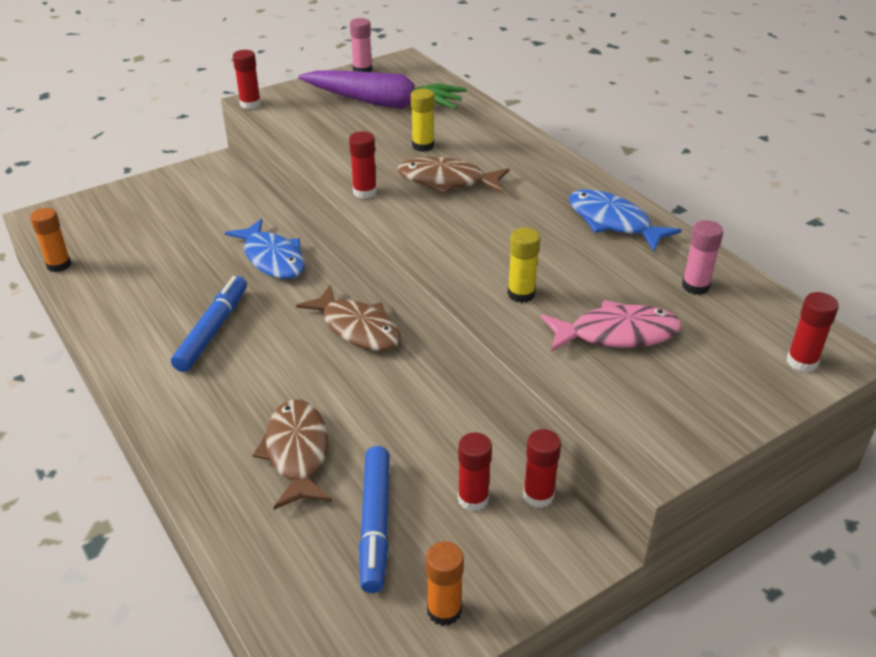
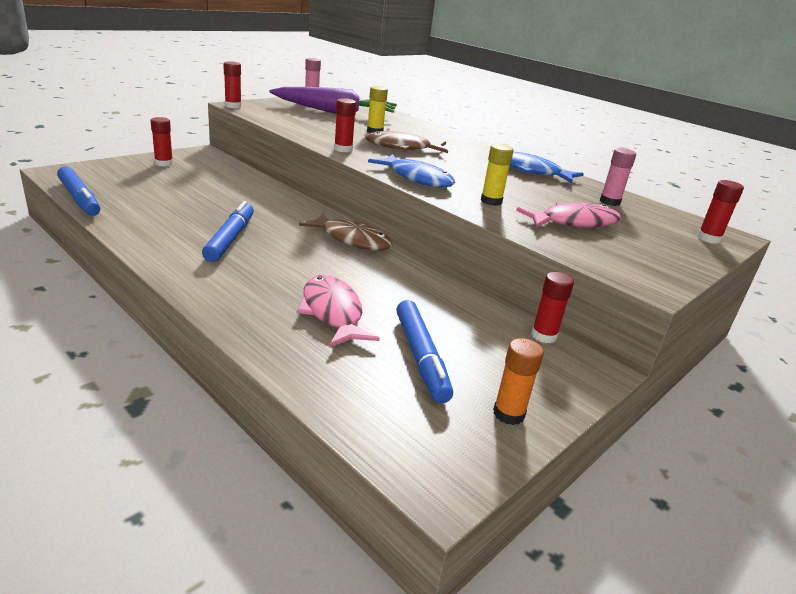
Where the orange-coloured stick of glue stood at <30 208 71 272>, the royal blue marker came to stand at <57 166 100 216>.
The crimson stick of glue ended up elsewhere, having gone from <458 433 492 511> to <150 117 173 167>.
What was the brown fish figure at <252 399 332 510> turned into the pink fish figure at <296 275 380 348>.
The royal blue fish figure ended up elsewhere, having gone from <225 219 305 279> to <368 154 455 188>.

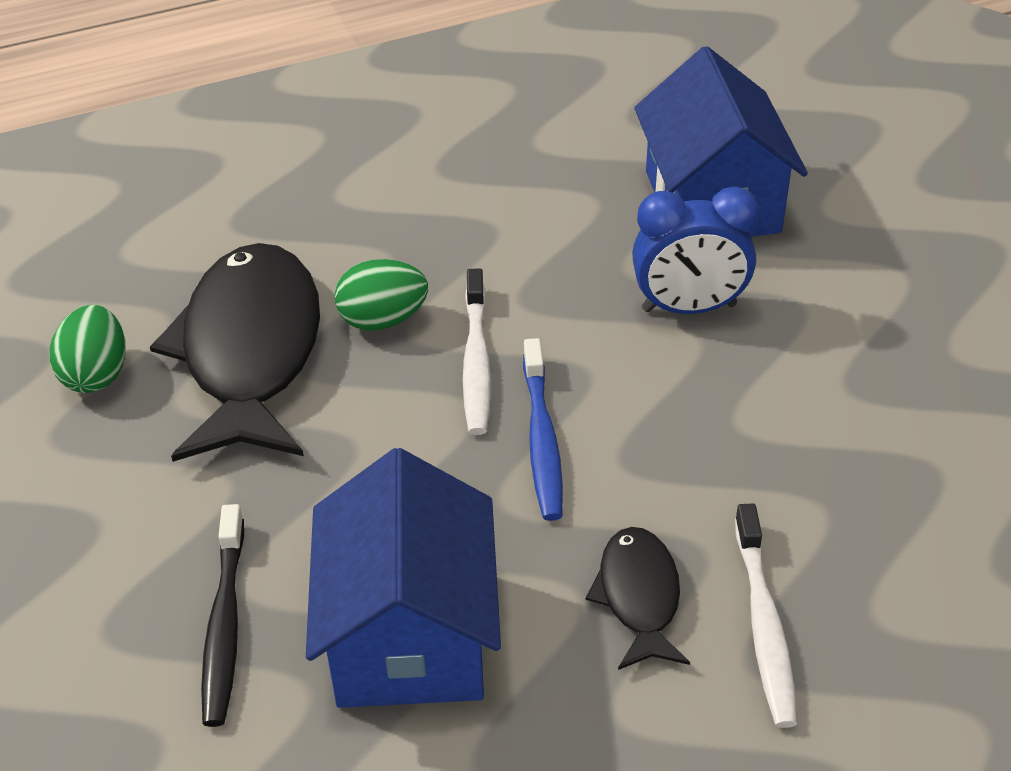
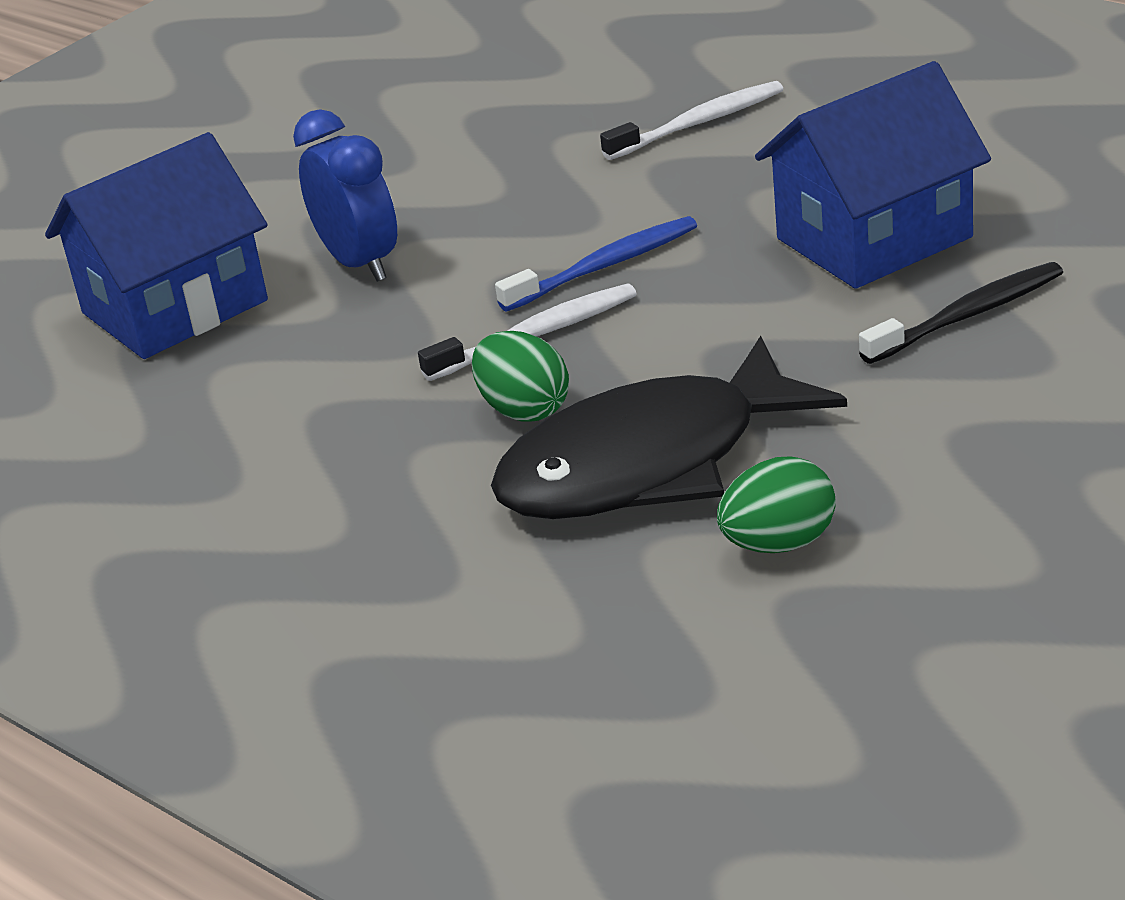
The second view lost the black fish figure at <586 527 690 670>.

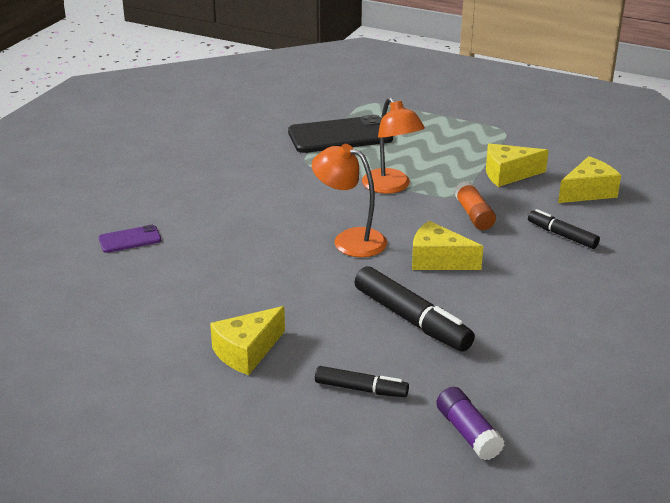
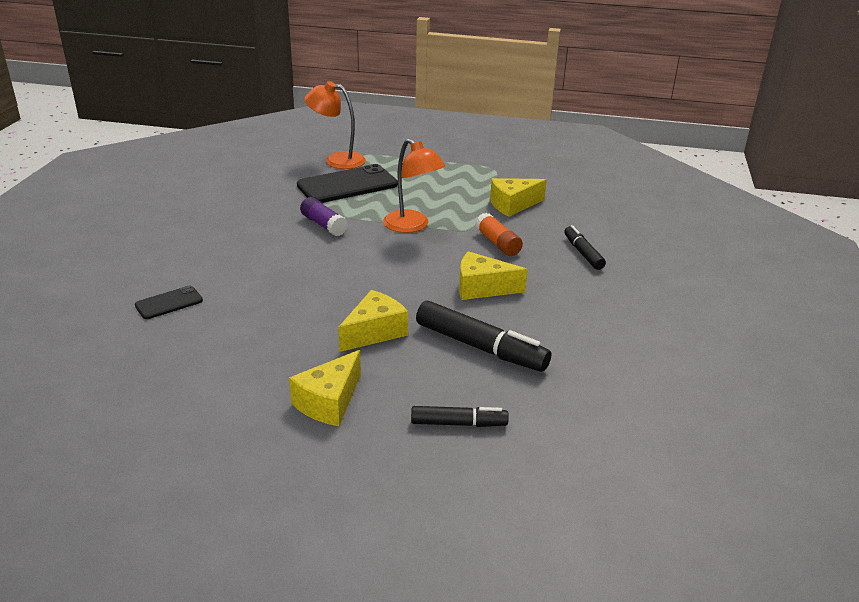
What was the royal purple smartphone at <99 225 161 253> turned into the black smartphone at <135 286 203 319>.
The royal purple stick of glue ended up elsewhere, having gone from <436 387 505 460> to <300 197 348 236>.
The orange-coloured reading lamp ended up elsewhere, having gone from <312 144 387 257> to <304 81 366 169>.
The yellow piece of cheese ended up elsewhere, having gone from <558 156 621 203> to <338 290 408 352>.
The black marker at <528 209 600 249> ended up facing another way, 45 degrees clockwise from before.

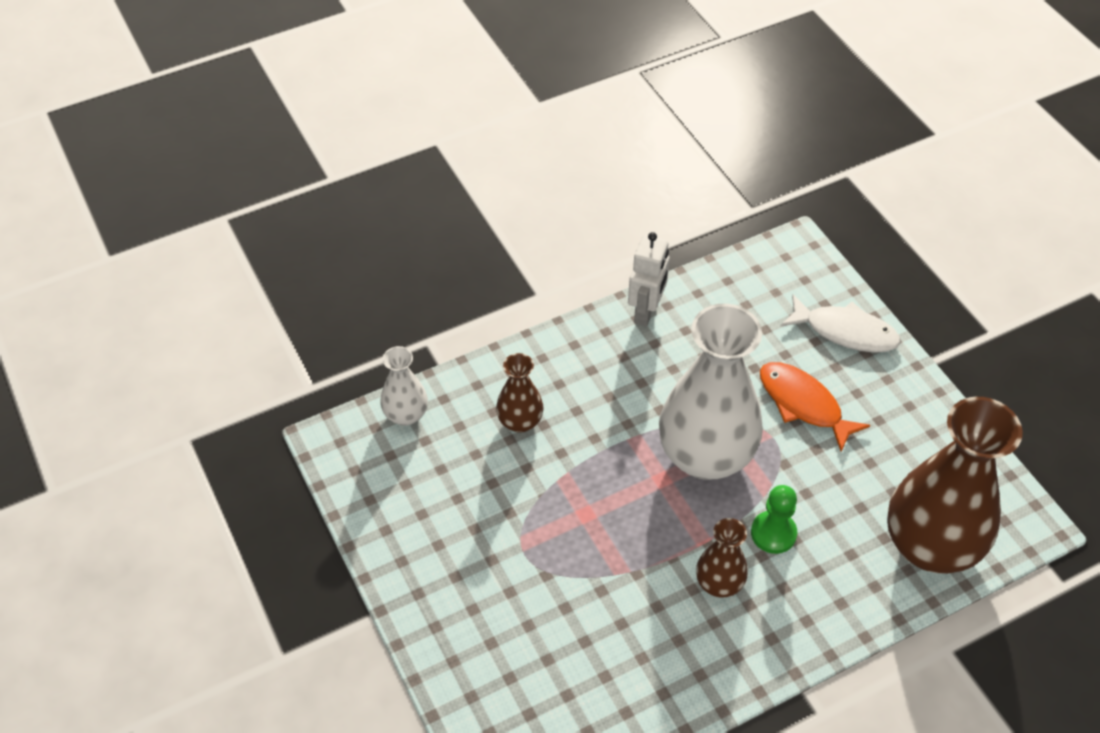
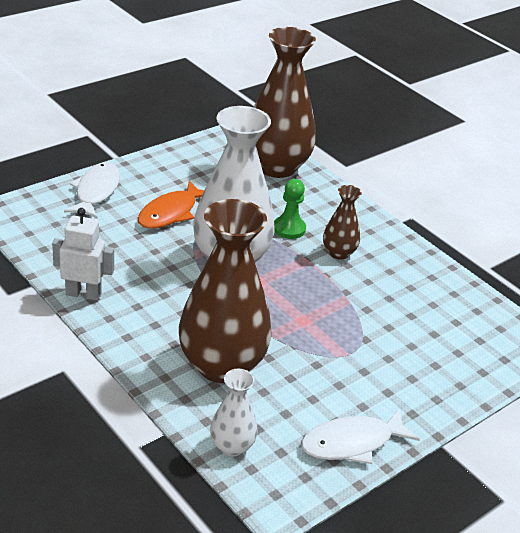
The size of the brown vase at <496 353 544 433> changed by a factor of 2.11.
The second view gained the snow-white fish figure at <301 408 420 464>.

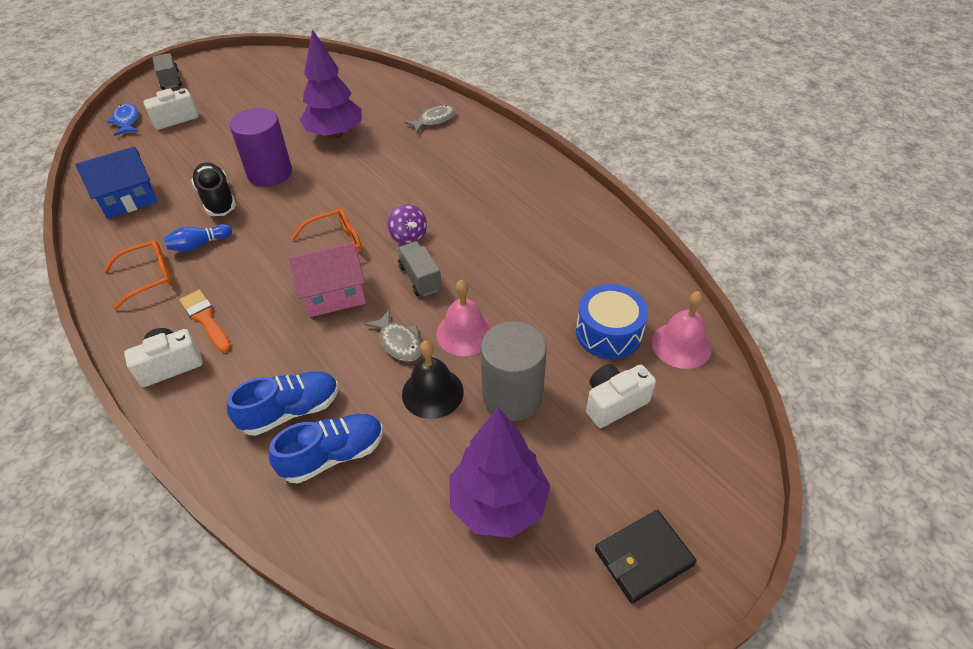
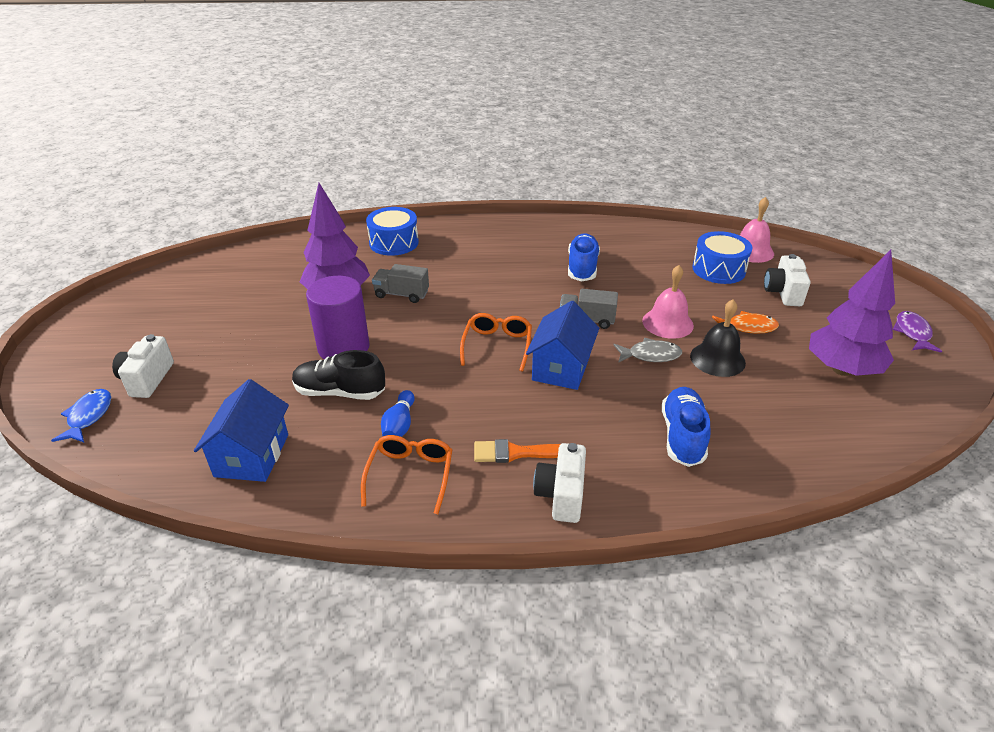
The royal blue fish figure at <107 104 139 136> ended up facing another way, 75 degrees clockwise from before.
Where the gray fish figure stood at <405 105 456 133>, the royal blue snare drum came to stand at <366 207 419 256>.
The gray toy truck ended up elsewhere, having gone from <152 53 182 90> to <372 264 429 303>.
What was the pink cottage at <288 242 366 317> turned into the royal blue cottage at <526 301 599 390>.
The royal blue shoe ended up elsewhere, having gone from <269 414 383 484> to <568 233 600 282>.
Where the gray cylinder shape stood at <481 321 547 421>, the orange-coloured fish figure came to stand at <712 311 779 334>.
Where the black card wallet stood at <595 510 697 603>, the royal purple fish figure came to stand at <893 311 942 353>.
The second view lost the royal purple whirligig at <388 204 427 245>.

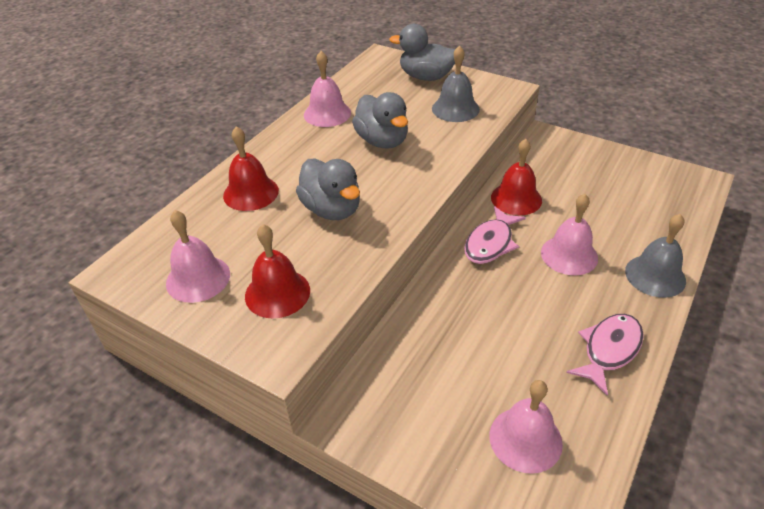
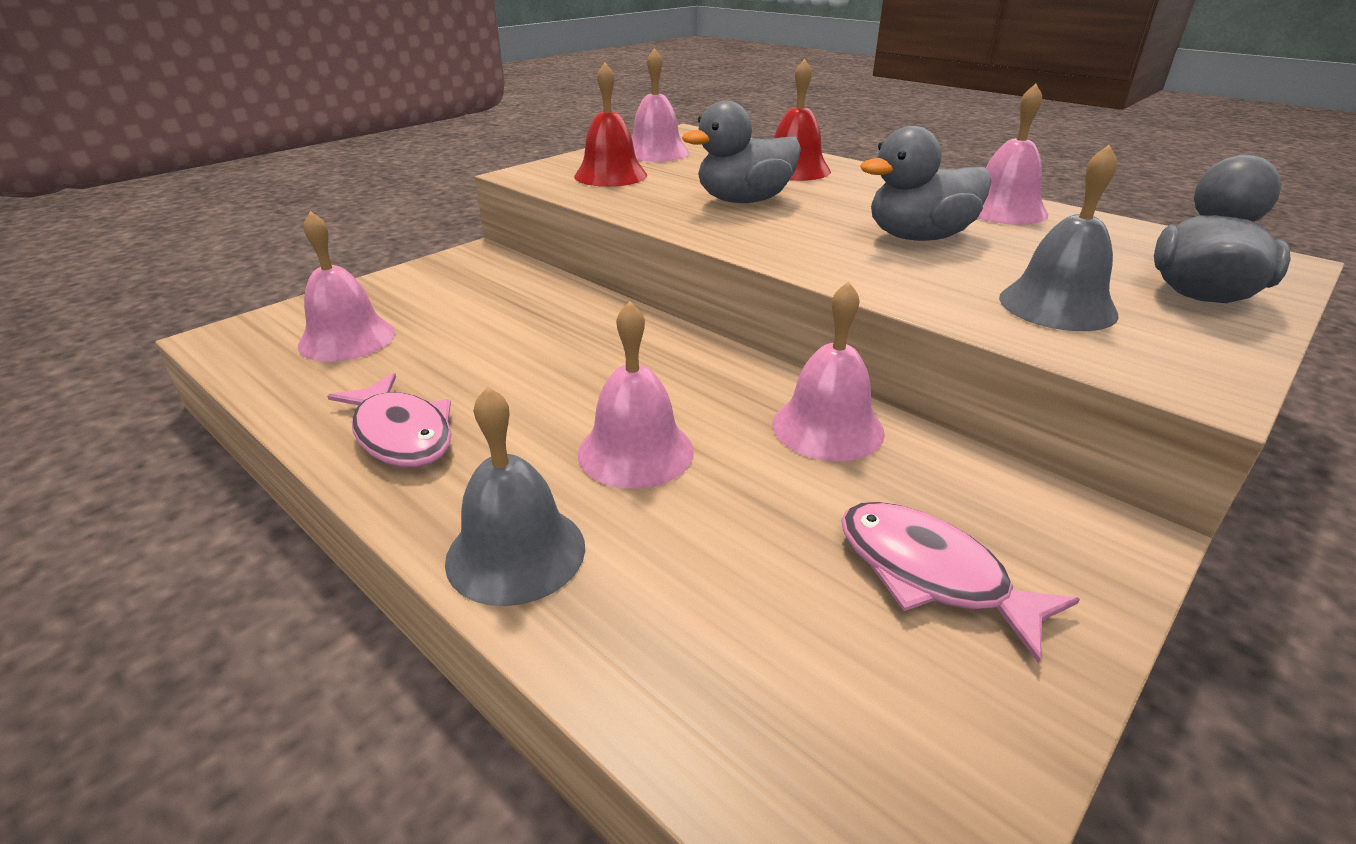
What was the crimson hand bell at <491 139 542 216> turned into the pink hand bell at <772 281 885 462>.
The pink fish figure ended up elsewhere, having gone from <464 206 526 264> to <841 502 1080 664>.

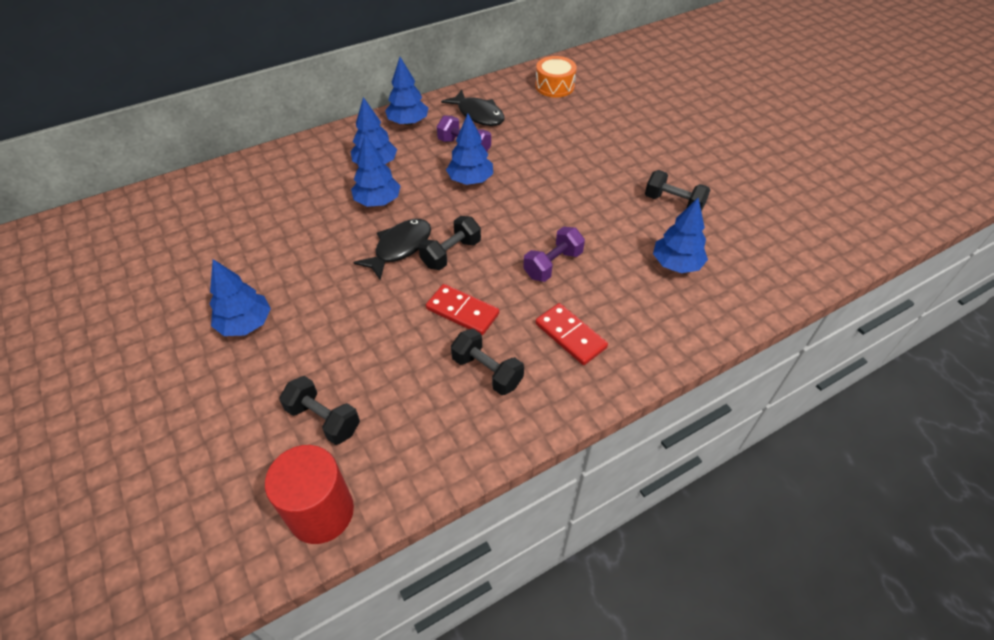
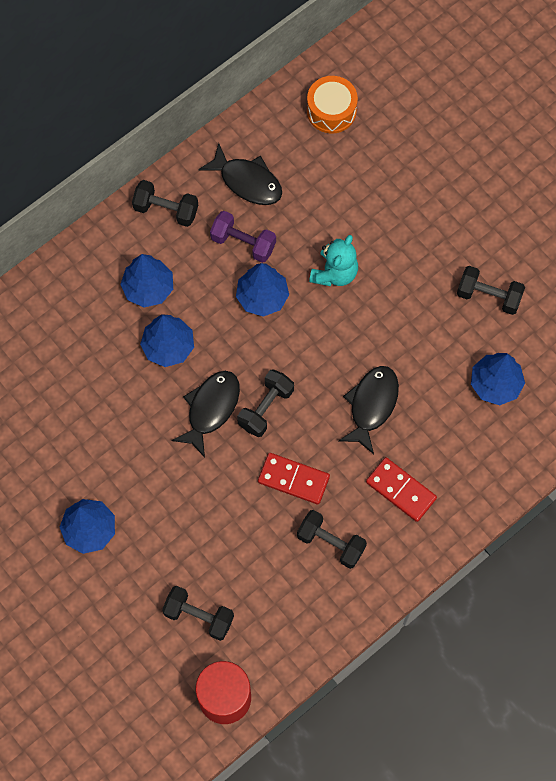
Where the royal blue tree stood at <385 57 428 126>, the black free weight came to stand at <132 180 198 227>.
The second view gained the turquoise teddy at <309 235 358 286>.
Where the royal purple free weight stood at <523 227 585 282>, the black fish figure came to stand at <339 366 399 454>.

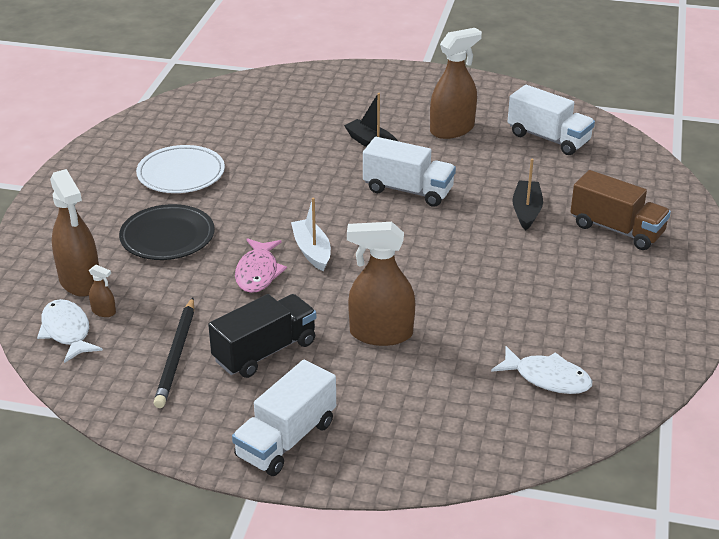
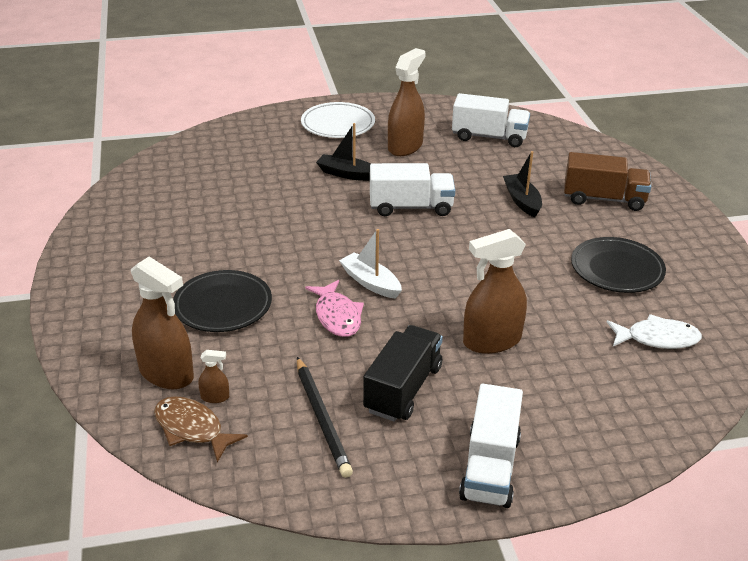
What was the snow-white fish figure at <37 299 103 363> turned into the brown fish figure at <154 396 248 462>.
The snow-white plate ended up elsewhere, having gone from <136 145 225 193> to <301 102 375 138>.
The second view gained the black plate at <571 237 666 293>.

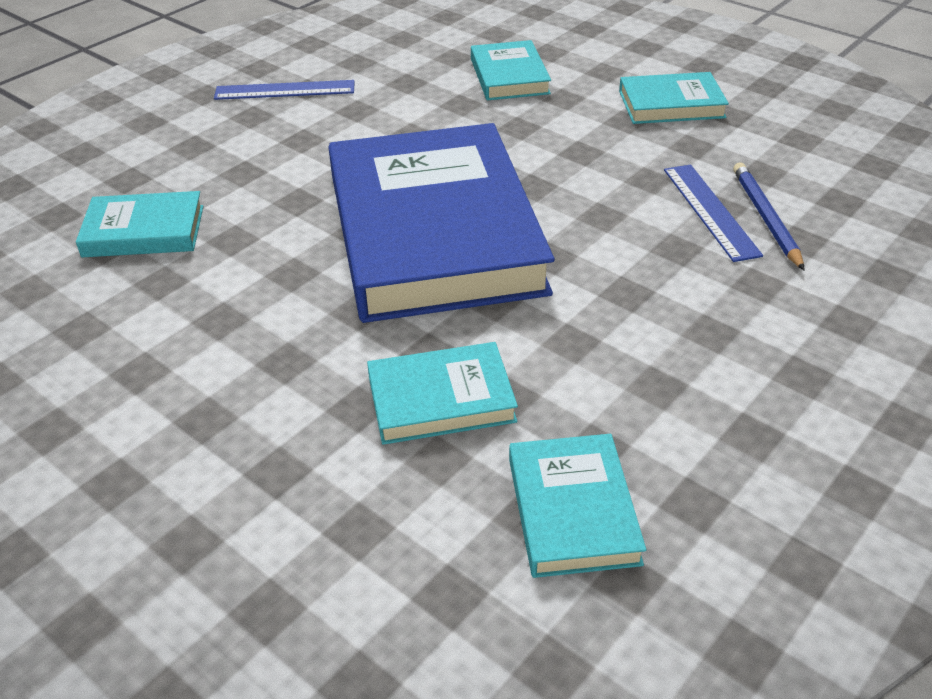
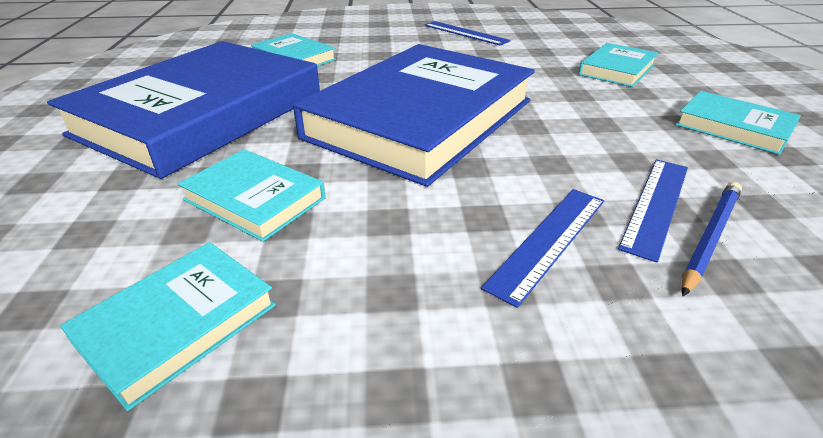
The second view gained the royal blue hardback at <47 41 320 179>.
The second view gained the royal blue measuring stick at <481 189 604 308>.

